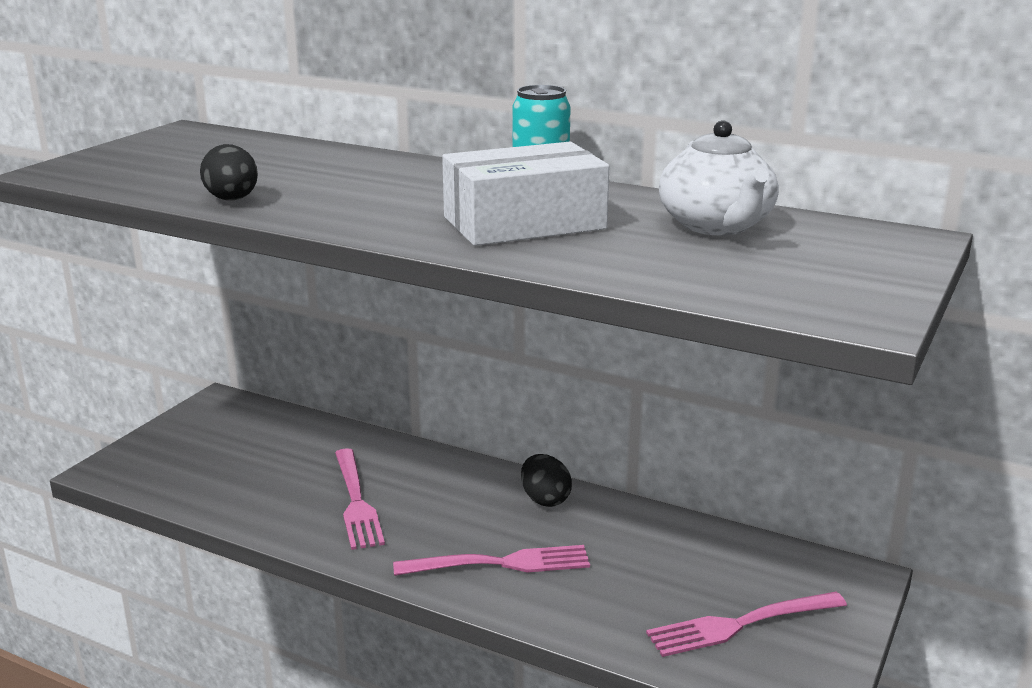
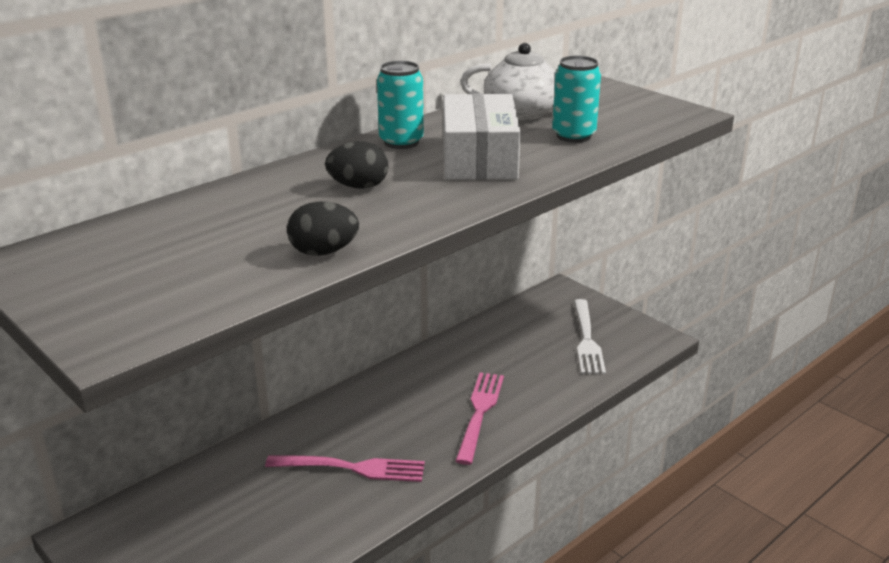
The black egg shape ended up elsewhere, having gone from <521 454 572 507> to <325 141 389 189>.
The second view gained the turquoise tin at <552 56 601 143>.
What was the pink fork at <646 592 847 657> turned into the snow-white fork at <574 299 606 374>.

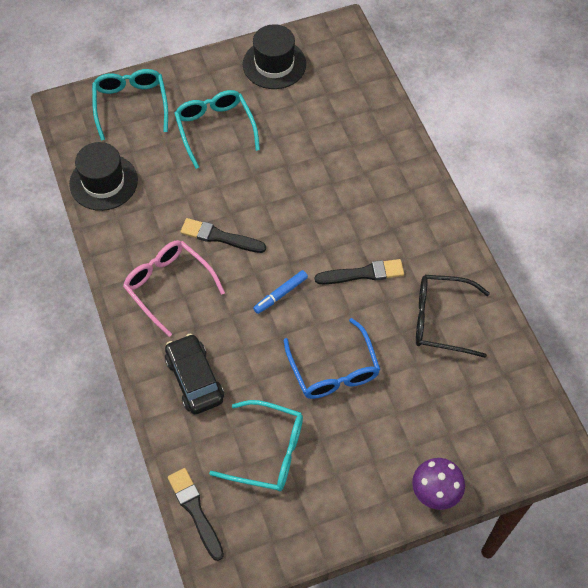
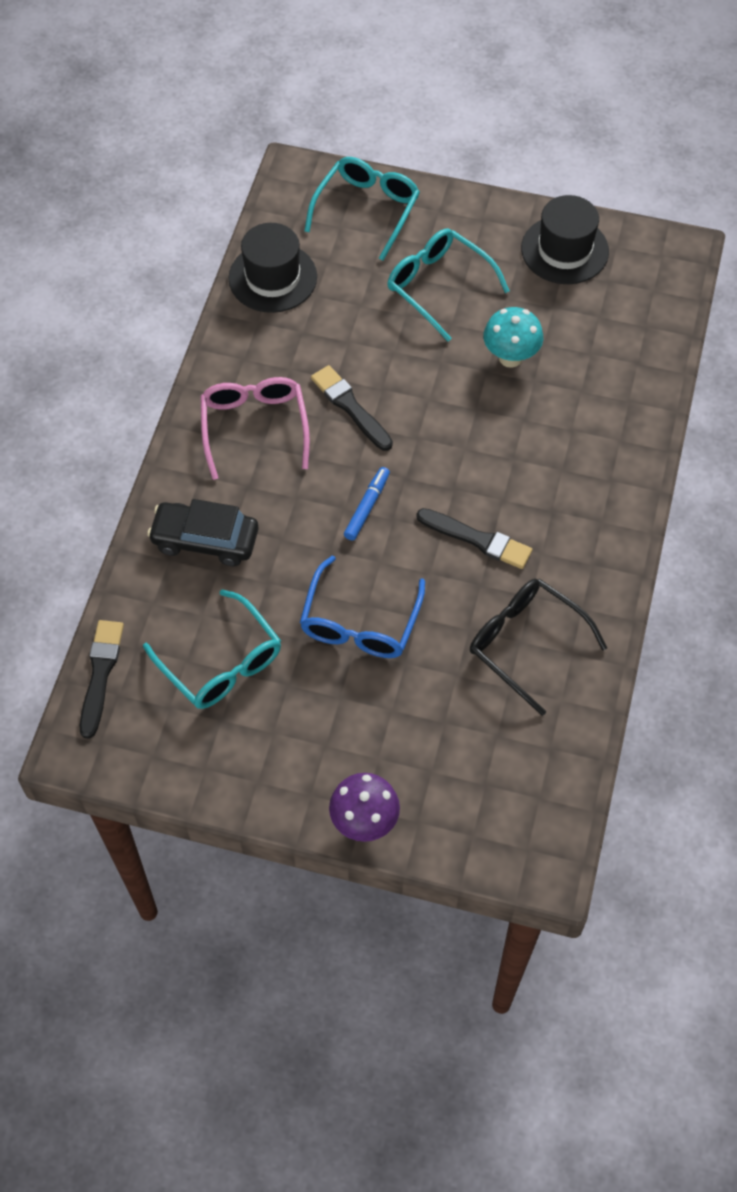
The black toy car at <165 333 224 414> ended up facing another way, 90 degrees counterclockwise from before.
The royal blue marker at <253 270 308 314> ended up facing another way, 120 degrees clockwise from before.
The turquoise eyeglasses at <174 90 260 169> ended up facing another way, 60 degrees counterclockwise from before.
The second view gained the turquoise mushroom at <483 307 543 368>.

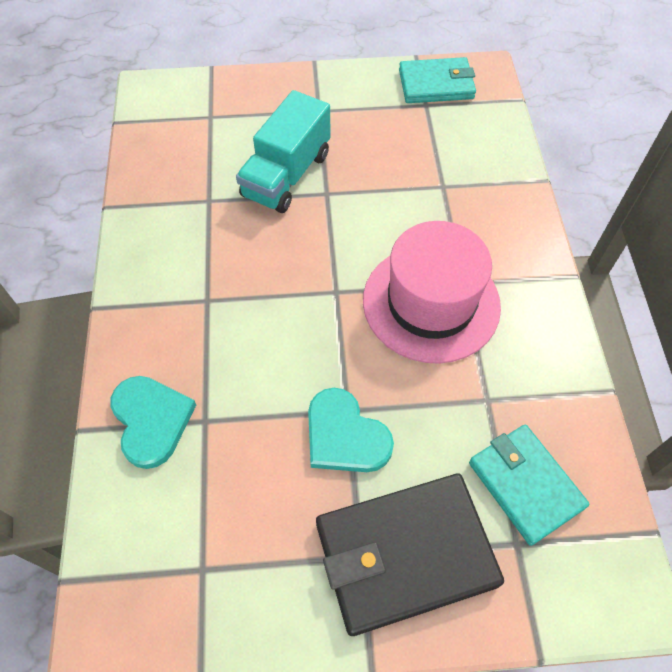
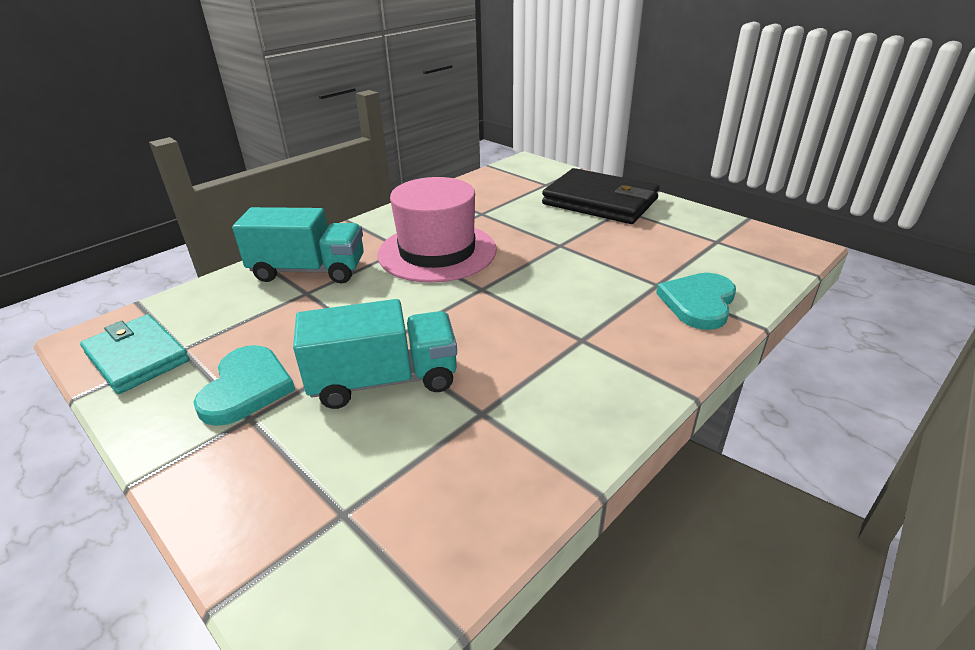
The turquoise love heart ended up elsewhere, having gone from <308 388 394 472> to <193 345 295 426>.
The second view gained the turquoise toy truck at <232 207 364 283>.
The second view lost the turquoise card wallet at <469 425 589 546>.

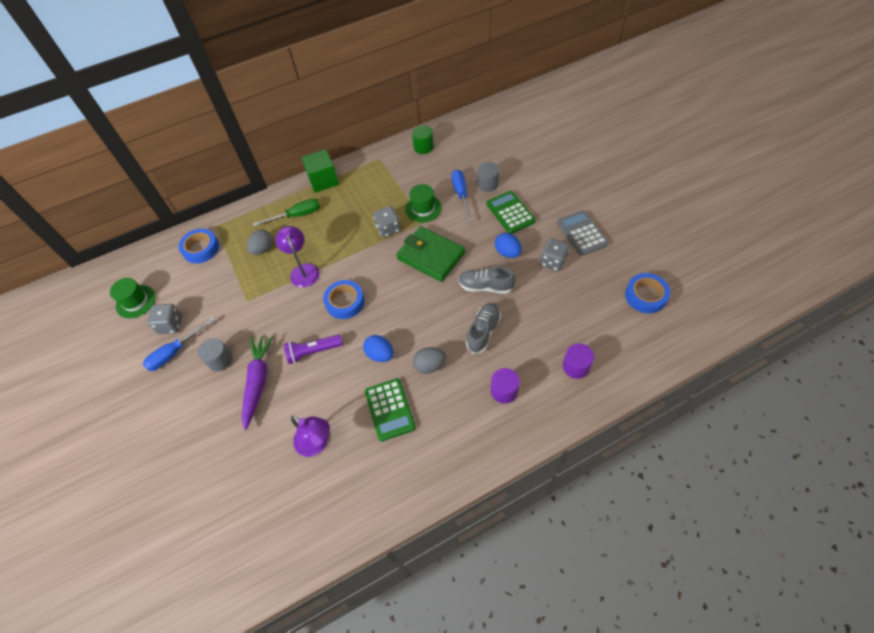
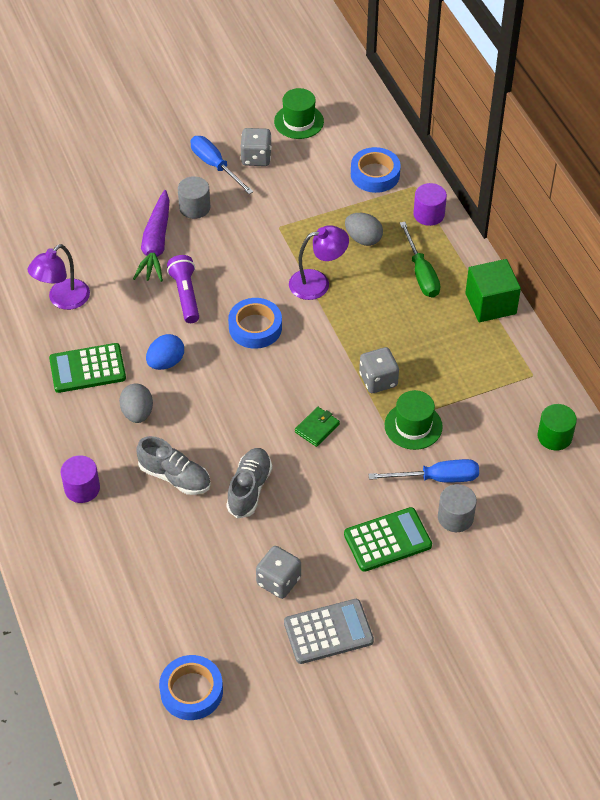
The royal purple root vegetable at <242 336 273 430> ended up facing another way, 90 degrees clockwise from before.
The size of the leaf-green card wallet at <396 226 465 282> changed by a factor of 0.45.
The royal purple cylinder shape ended up elsewhere, having gone from <563 343 594 379> to <413 183 447 226>.
The second view lost the royal blue egg shape at <495 233 522 258>.

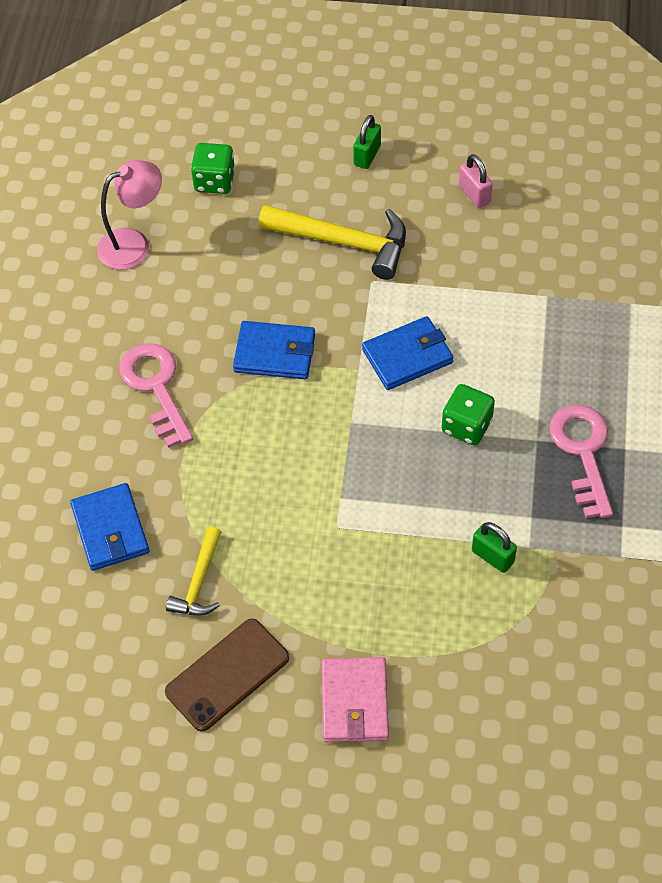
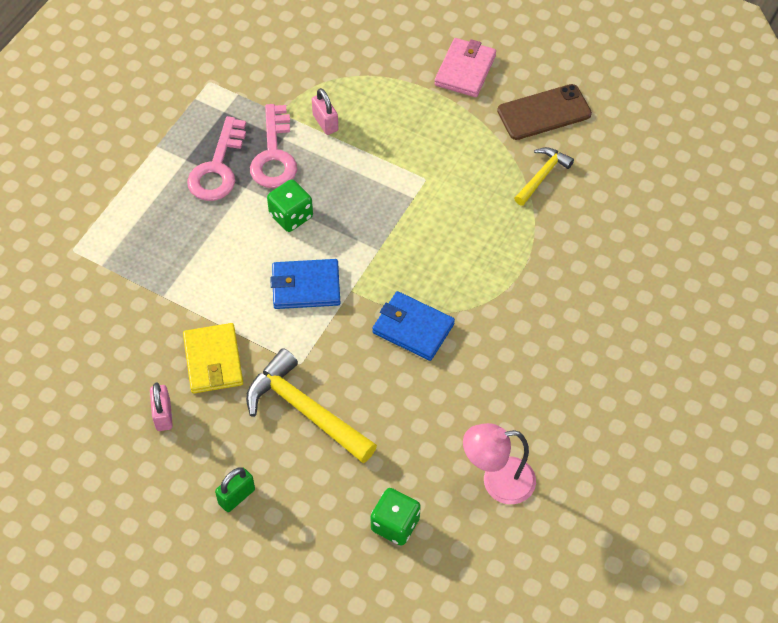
The second view gained the yellow card wallet at <183 323 243 393>.
The pink door key ended up elsewhere, having gone from <119 343 193 448> to <250 104 297 188>.
What was the leaf-green padlock at <472 522 517 573> turned into the pink padlock at <312 88 338 135>.
The second view lost the royal blue card wallet at <70 483 149 571>.

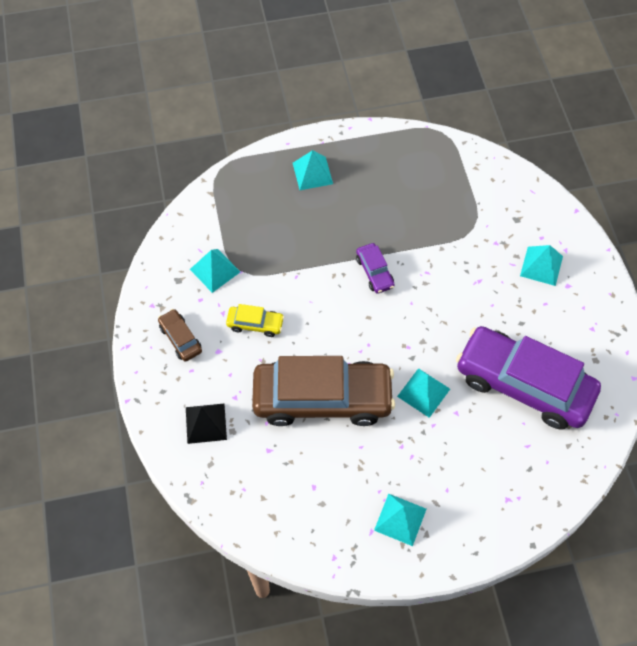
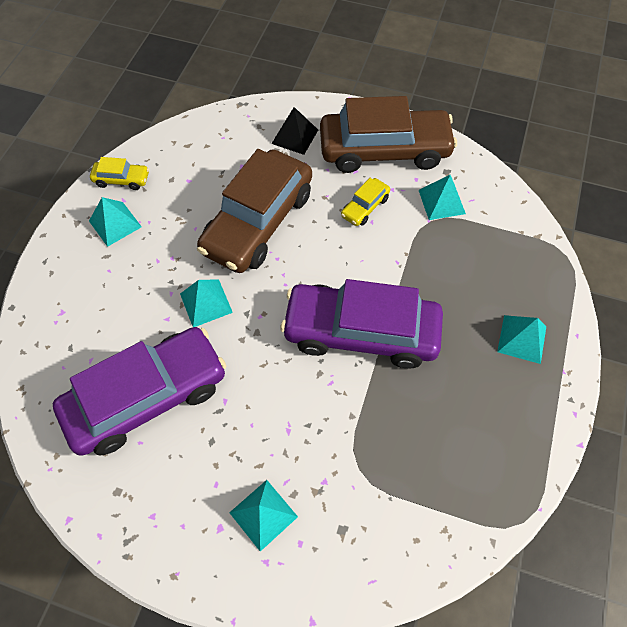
The second view gained the yellow toy car at <90 157 149 190>.
The size of the royal purple toy car at <356 243 395 293> changed by a factor of 2.38.
The size of the brown toy car at <158 309 202 362> changed by a factor of 2.38.

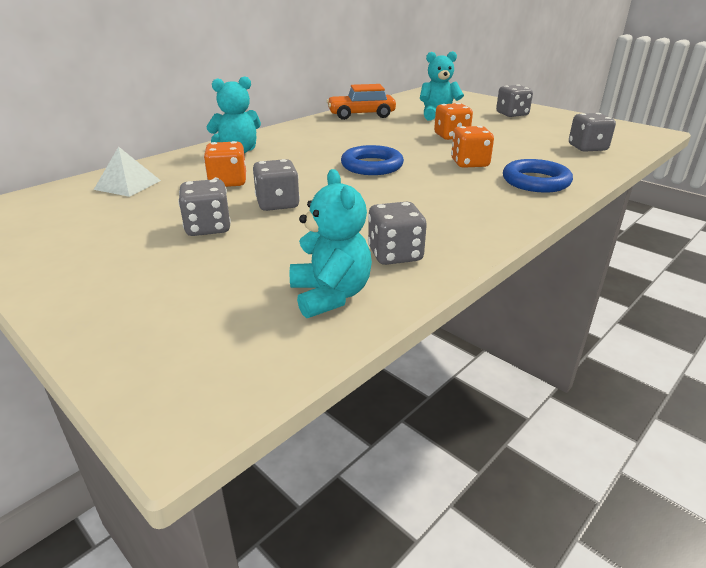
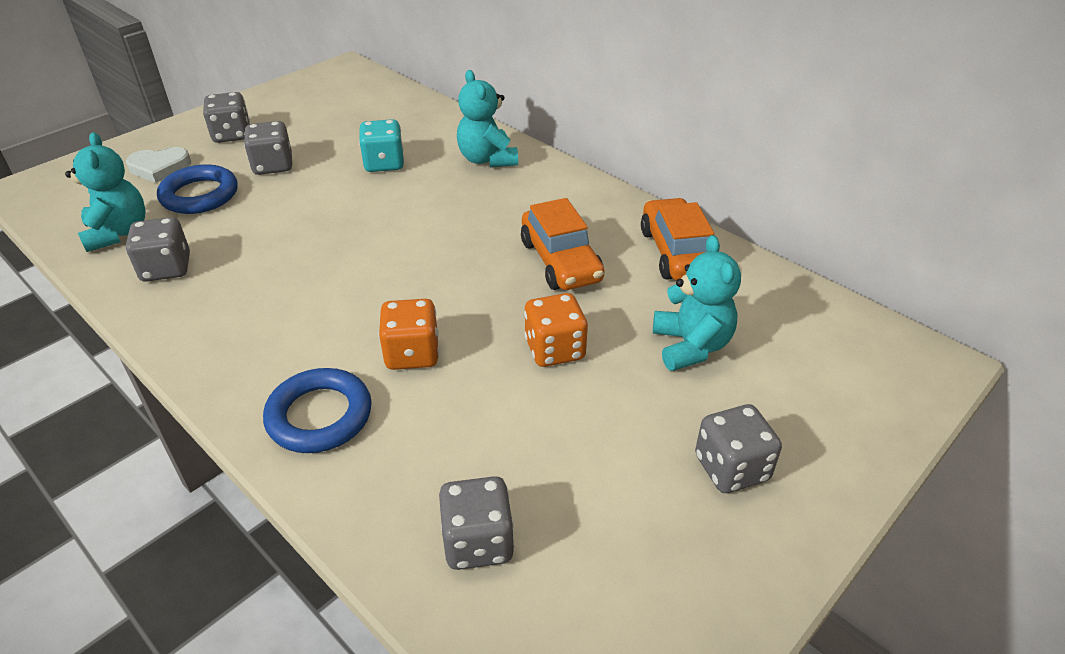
The turquoise teddy at <290 169 372 318> ended up facing another way, 90 degrees counterclockwise from before.
The second view gained the snow-white love heart at <126 147 191 183>.
The royal blue torus ended up elsewhere, having gone from <341 145 404 175> to <157 164 238 214>.
The gray die ended up elsewhere, having gone from <253 159 300 211> to <203 92 250 143>.
What was the orange-coloured die at <204 141 246 187> turned into the turquoise die at <359 119 404 172>.
The second view gained the orange-coloured toy car at <521 198 604 290>.
The second view lost the snow-white solid pyramid at <94 147 161 197>.

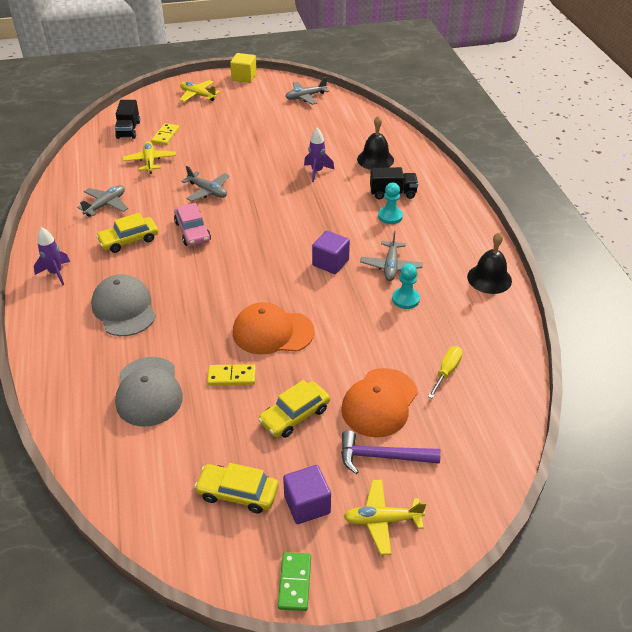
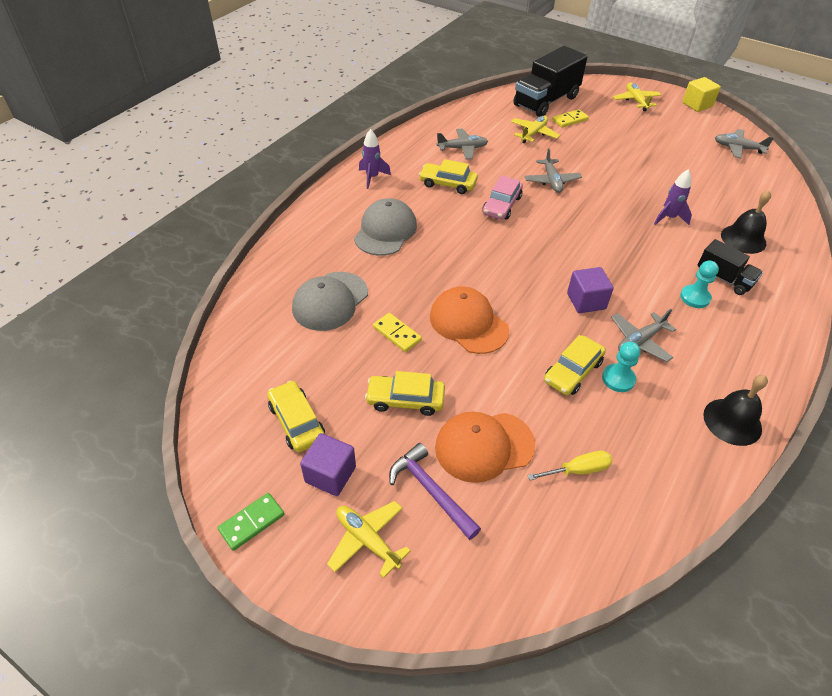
The size of the black toy truck at <115 100 140 139> changed by a factor of 1.82.
The second view gained the yellow toy car at <544 335 606 395>.

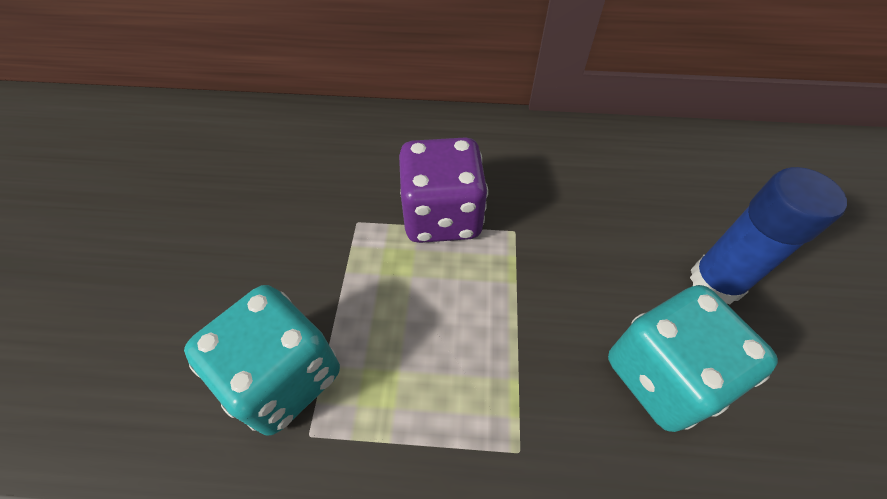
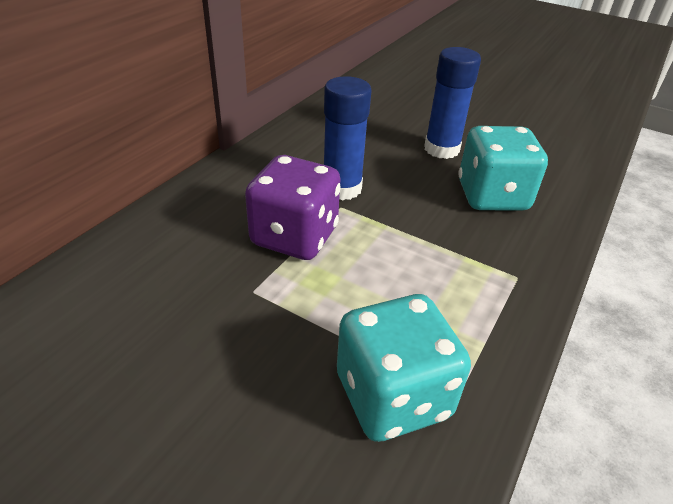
The second view gained the royal blue stick of glue at <324 76 372 200>.

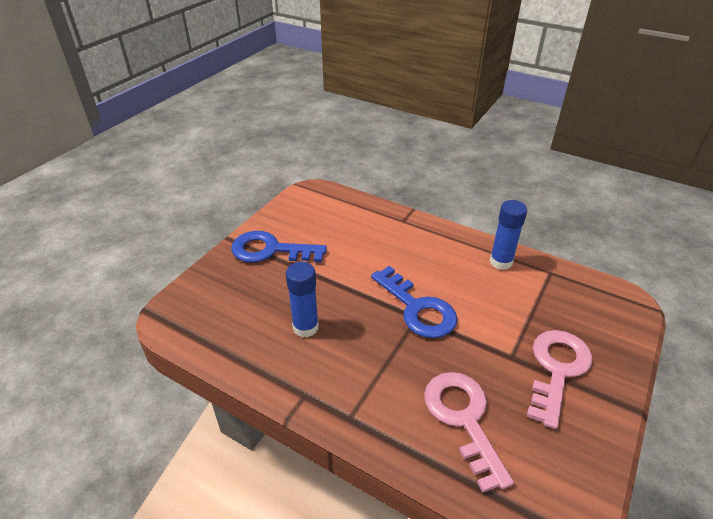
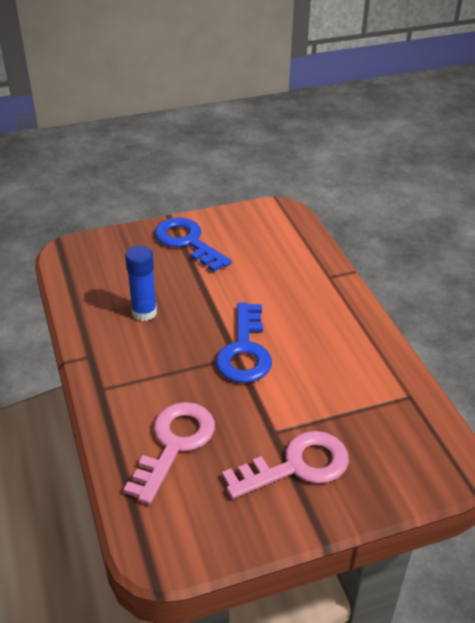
The second view lost the royal blue stick of glue at <489 200 527 270>.

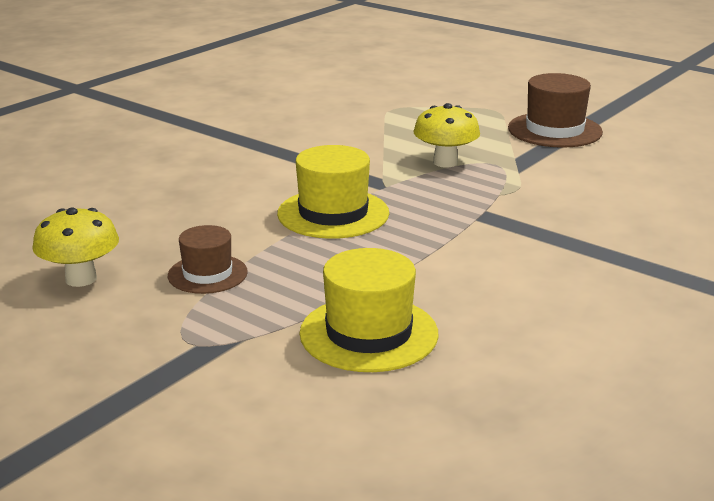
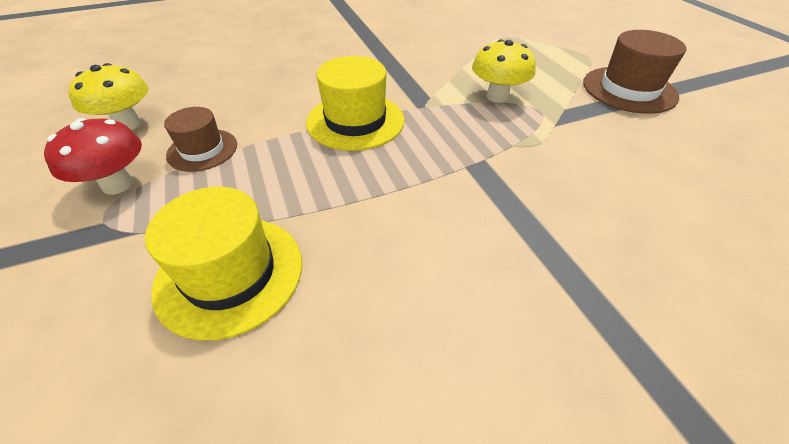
The second view gained the crimson mushroom at <44 118 142 195>.

